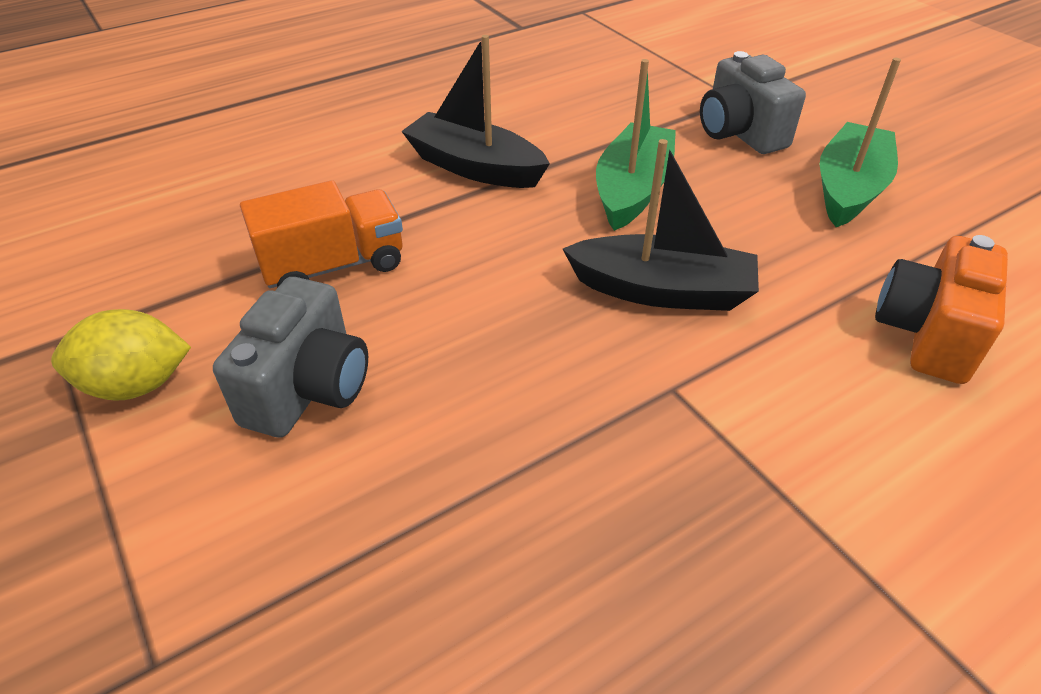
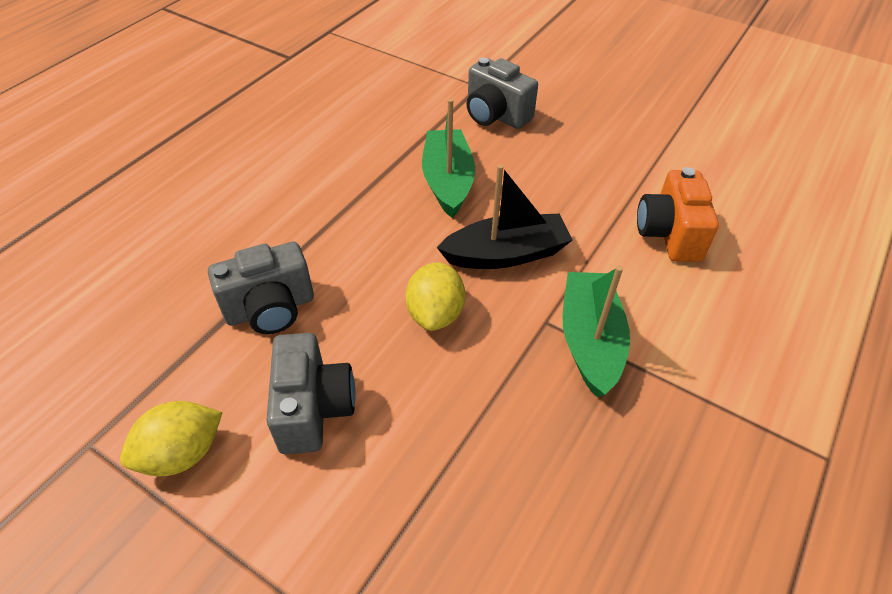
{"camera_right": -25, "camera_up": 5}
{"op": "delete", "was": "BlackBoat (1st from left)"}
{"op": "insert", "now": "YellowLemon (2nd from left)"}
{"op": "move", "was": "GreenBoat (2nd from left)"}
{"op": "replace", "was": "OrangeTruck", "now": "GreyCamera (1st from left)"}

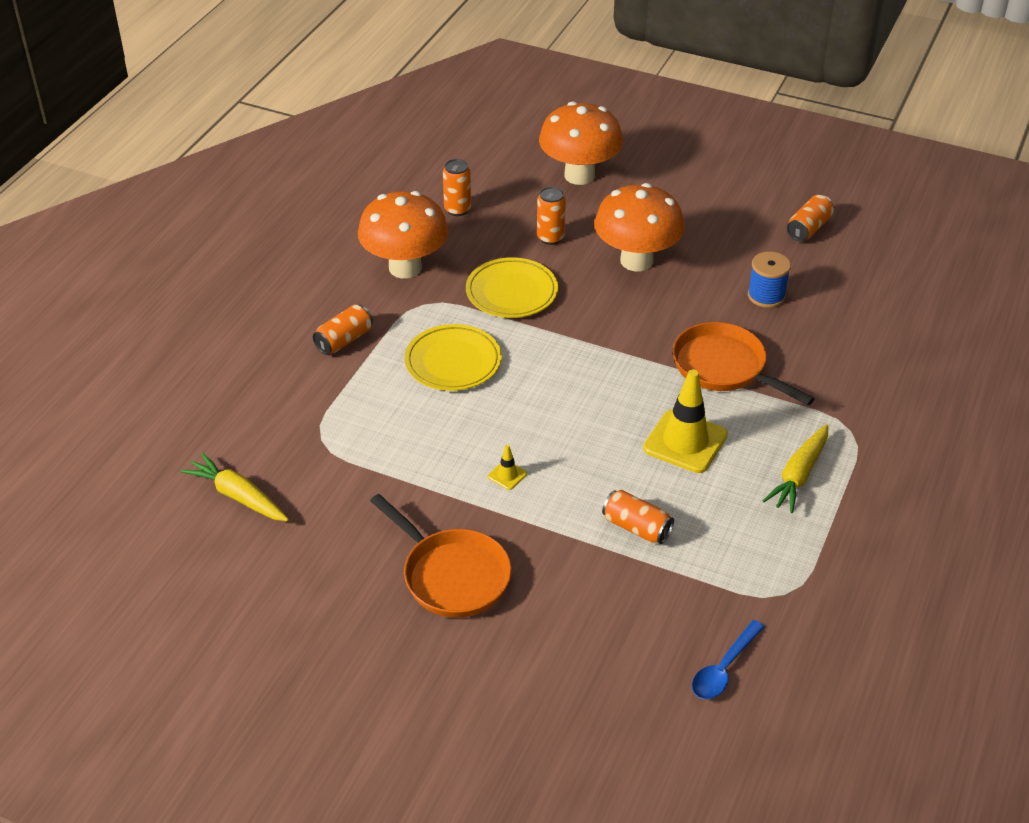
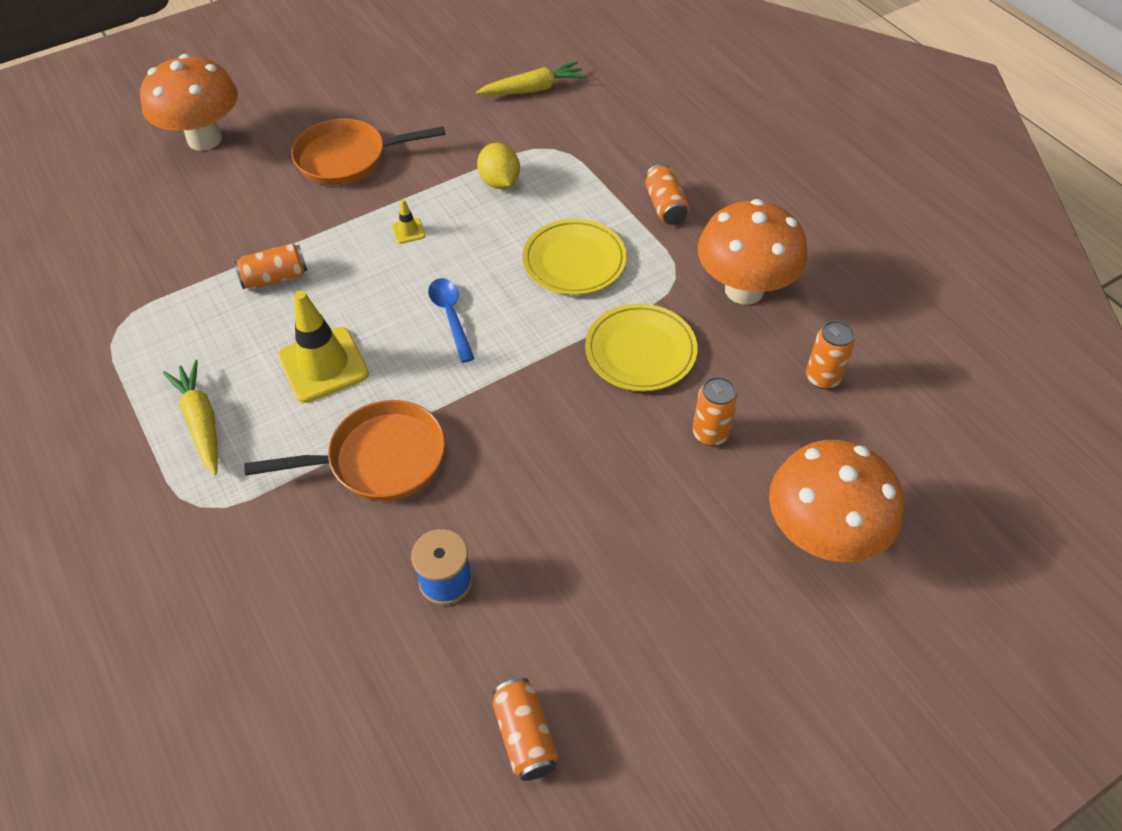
{"camera_right": 125, "camera_up": 10}
{"op": "insert", "now": "YellowLemon"}
{"op": "move", "was": "OrangeMushroom (3rd from left in the first image)", "now": "OrangeMushroom (1st from left)"}
{"op": "move", "was": "BlueSpoon"}

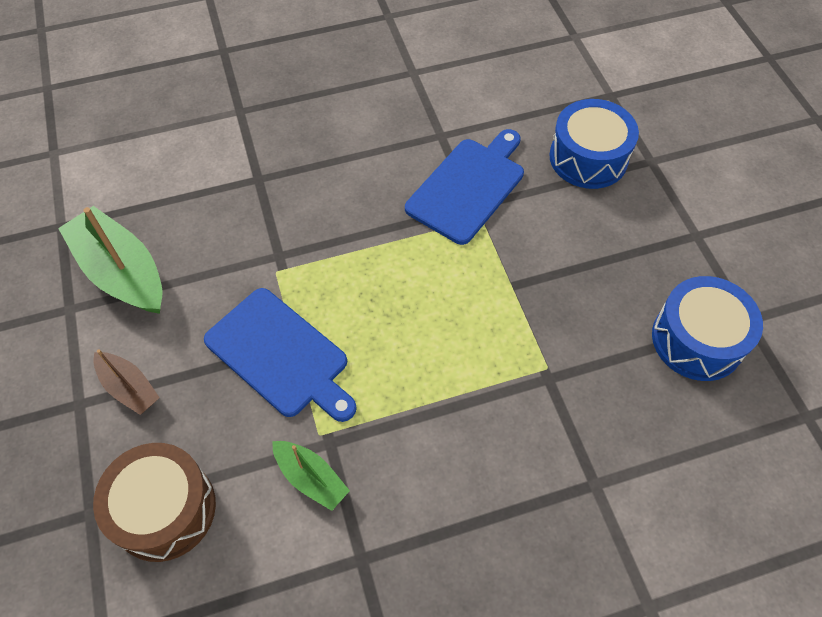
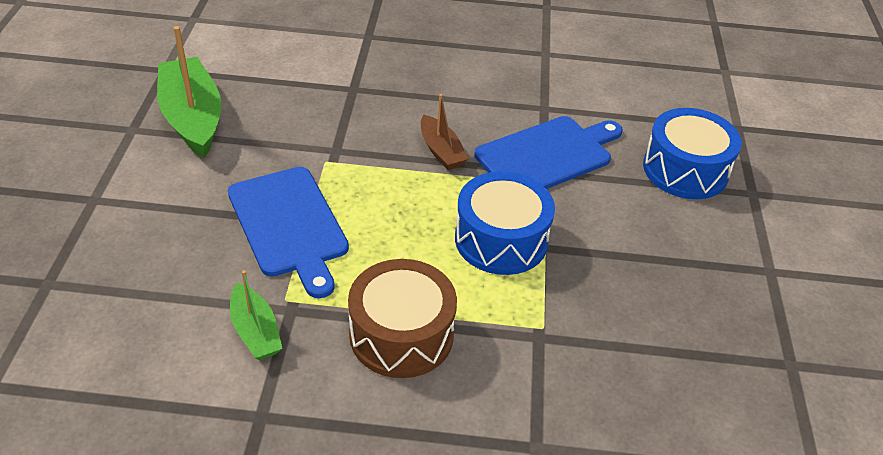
{"camera_right": 20, "camera_up": -15}
{"op": "move", "was": "BrownBoat"}
{"op": "move", "was": "BrownDrum"}
{"op": "move", "was": "BlueDrum (2nd from left in the first image)", "now": "BlueDrum (1st from left)"}

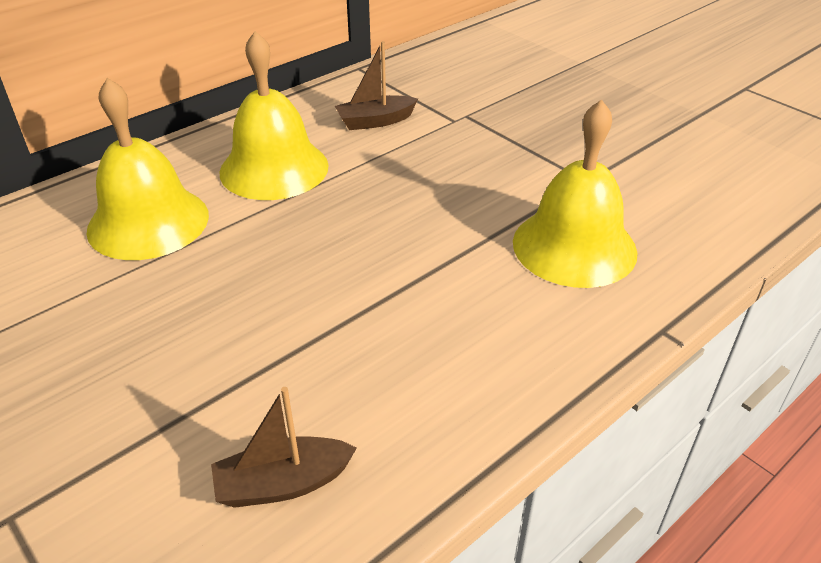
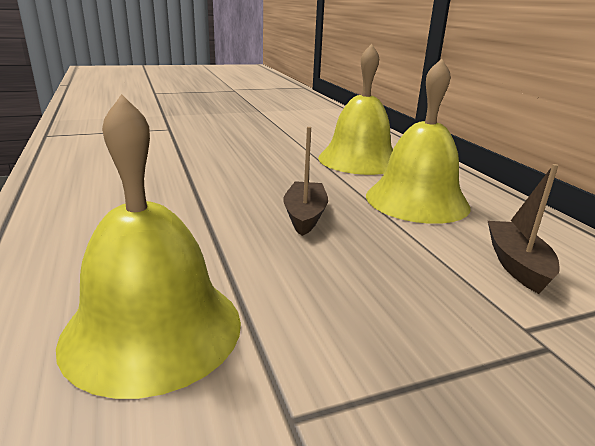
{"camera_right": 110, "camera_up": -15}
{"op": "move", "was": "BrownBoat (1st from left)"}

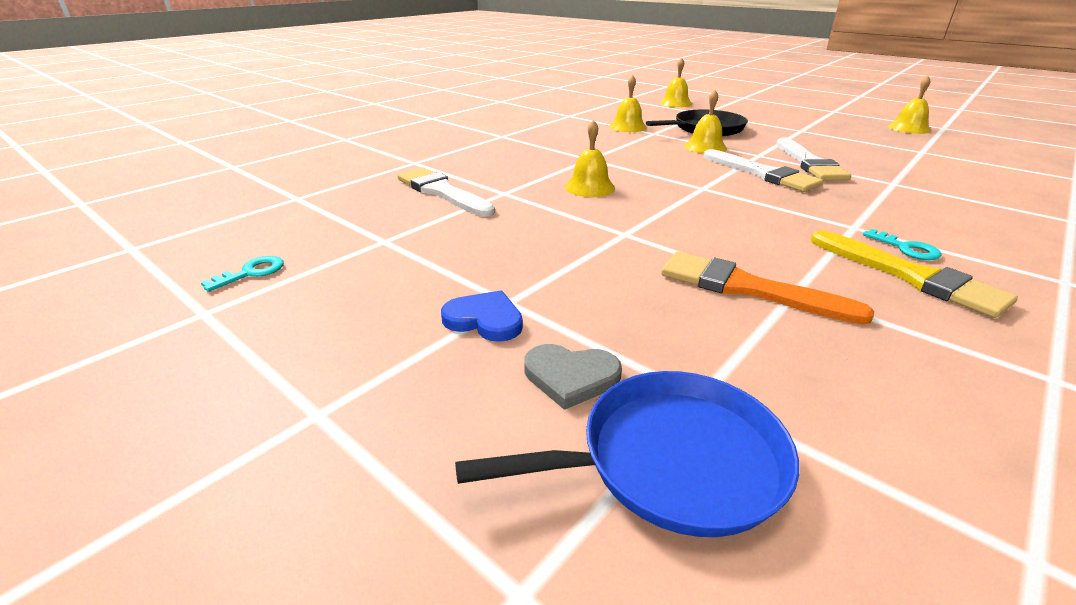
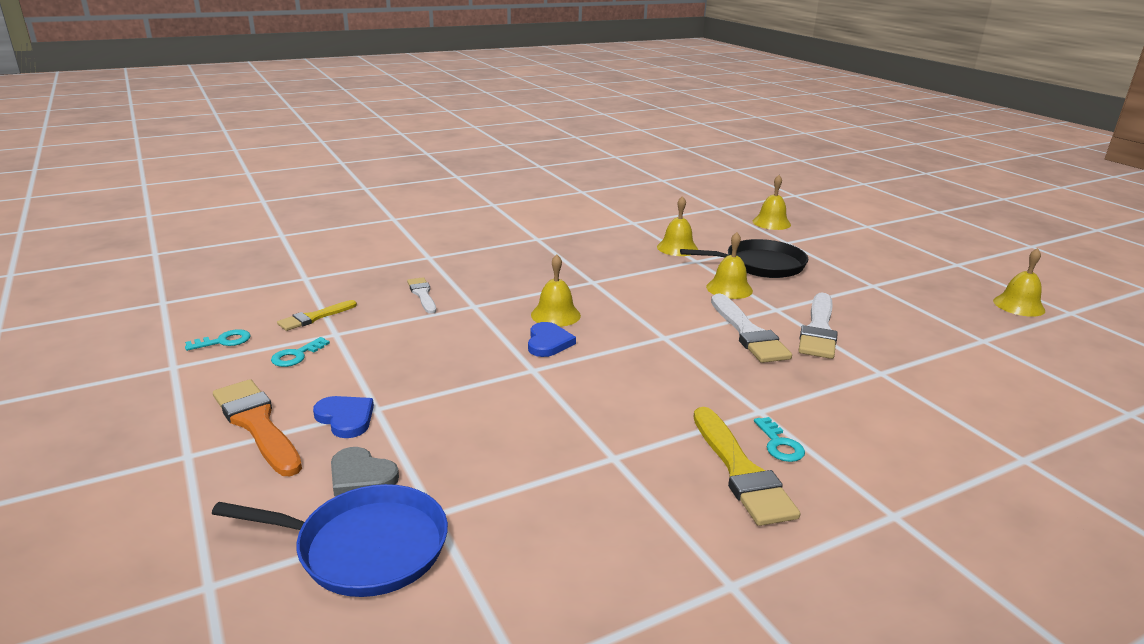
{"camera_right": 20, "camera_up": -5}
{"op": "insert", "now": "TurquoiseKey (2nd from left)"}
{"op": "insert", "now": "YellowBrush (1st from left)"}
{"op": "insert", "now": "BlueHeart (2nd from left)"}
{"op": "move", "was": "OrangeBrush"}
{"op": "resize", "was": "WhiteBrush (1st from left)", "ratio": 0.59}

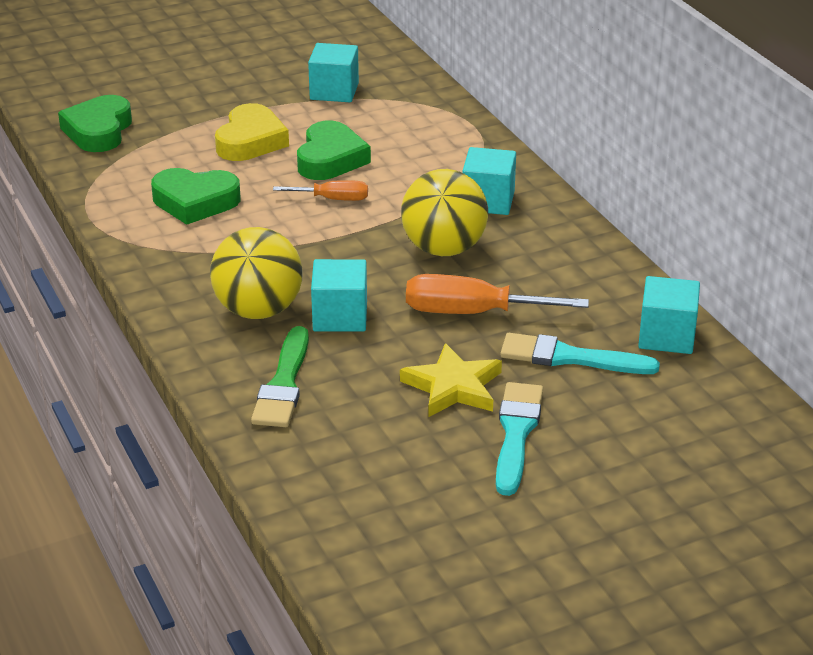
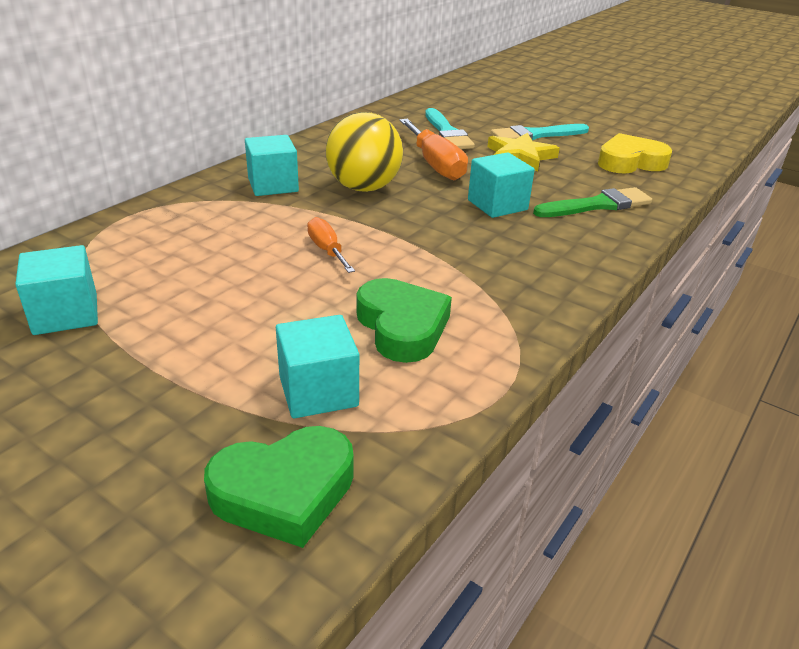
{"camera_right": -120, "camera_up": 0}
{"op": "delete", "was": "YellowBall (1st from left)"}
{"op": "delete", "was": "GreenHeart (3rd from left)"}
{"op": "move", "was": "YellowHeart"}
{"op": "move", "was": "TurquoiseCube (4th from left in the first image)", "now": "TurquoiseCube (3rd from left)"}

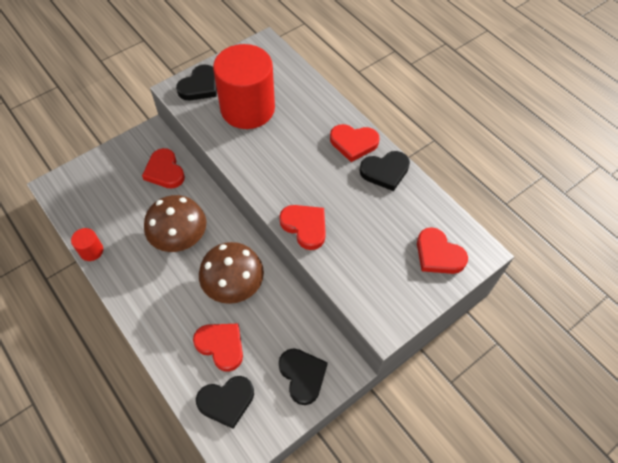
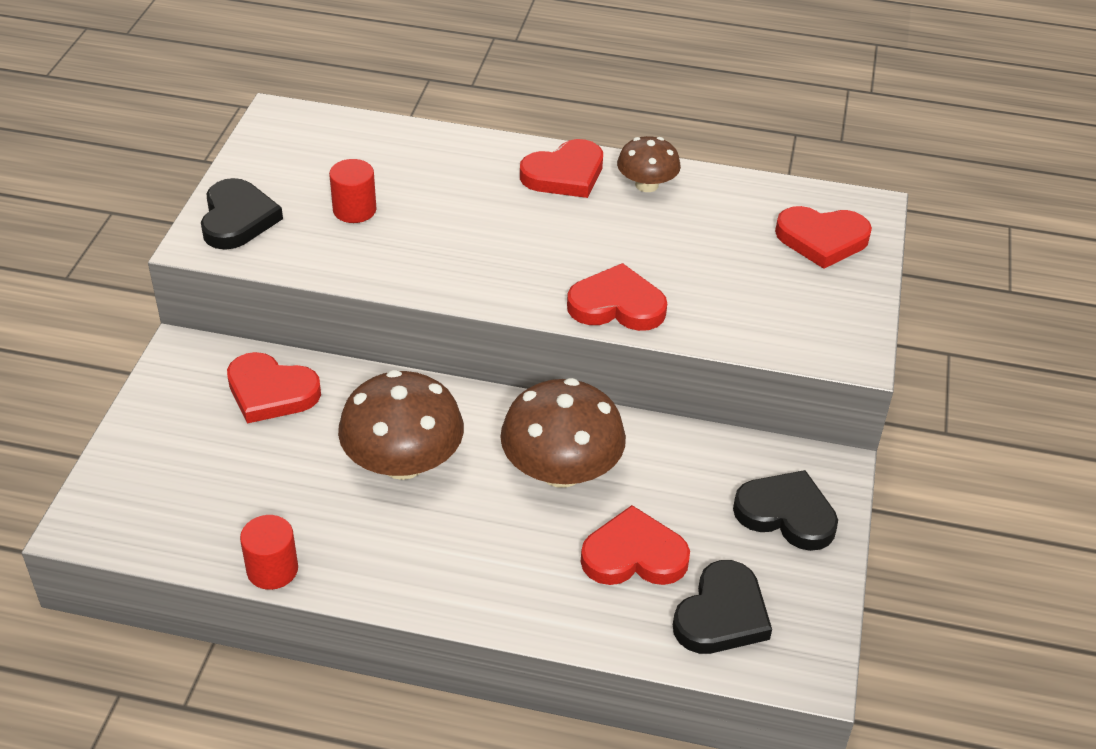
{"camera_right": -40, "camera_up": -15}
{"op": "replace", "was": "BlackHeart (4th from left)", "now": "BrownMushroom (3rd from left)"}
{"op": "resize", "was": "RedCylinder (2nd from left)", "ratio": 0.41}

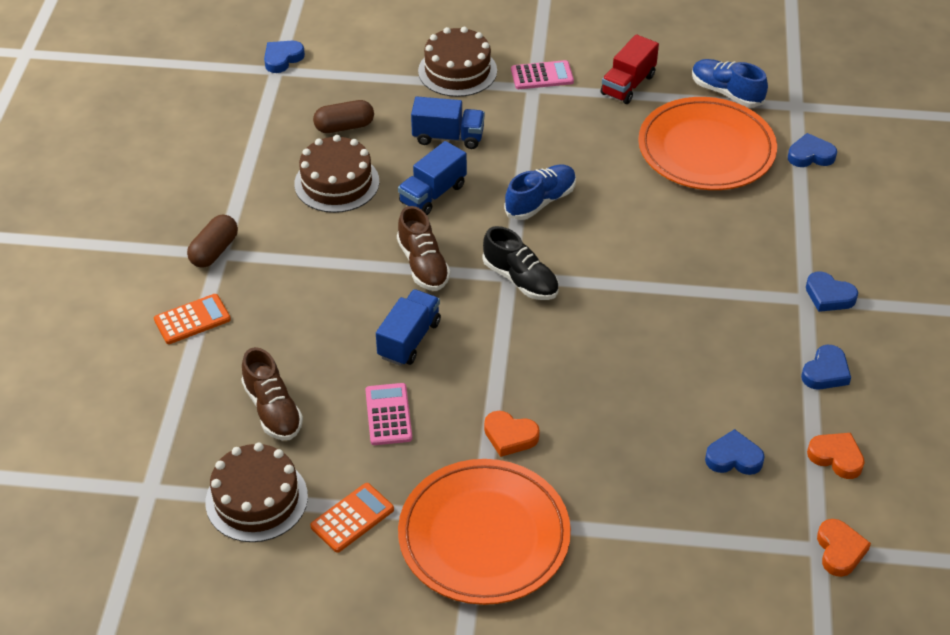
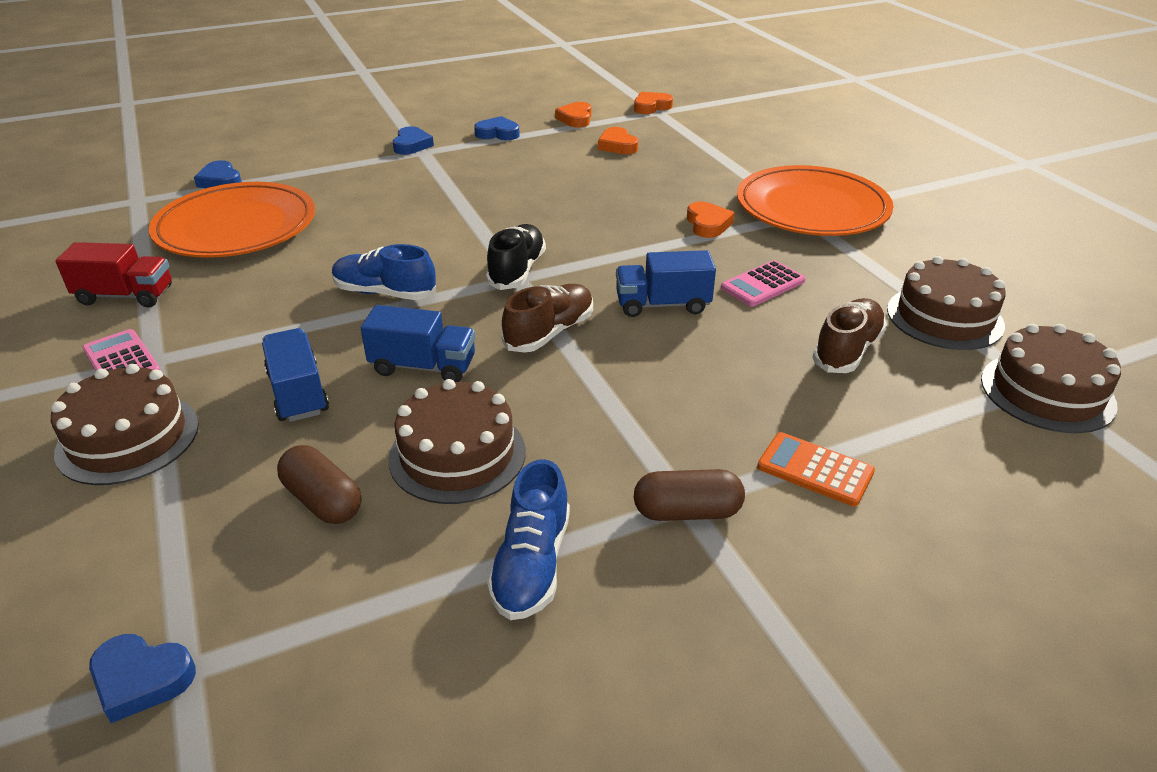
{"camera_right": -120, "camera_up": -10}
{"op": "delete", "was": "OrangeCalculator (2nd from left)"}
{"op": "insert", "now": "BrownCake (4th from left)"}
{"op": "move", "was": "BlueShoe (2nd from left)"}
{"op": "recolor", "was": "BlueHeart (2nd from left)", "now": "OrangeHeart (2nd from left)"}

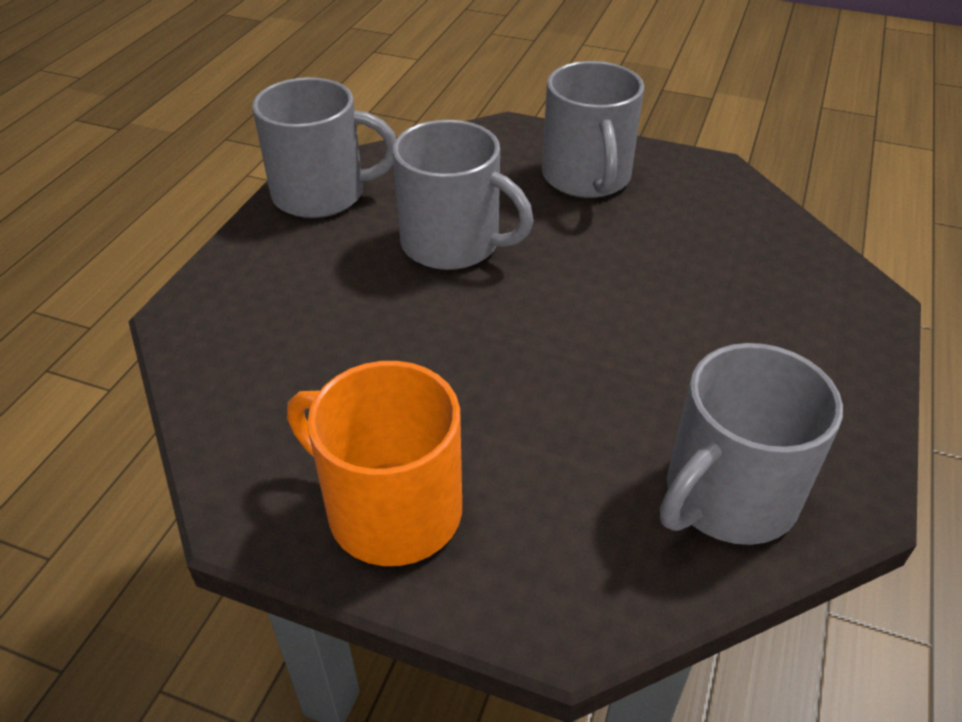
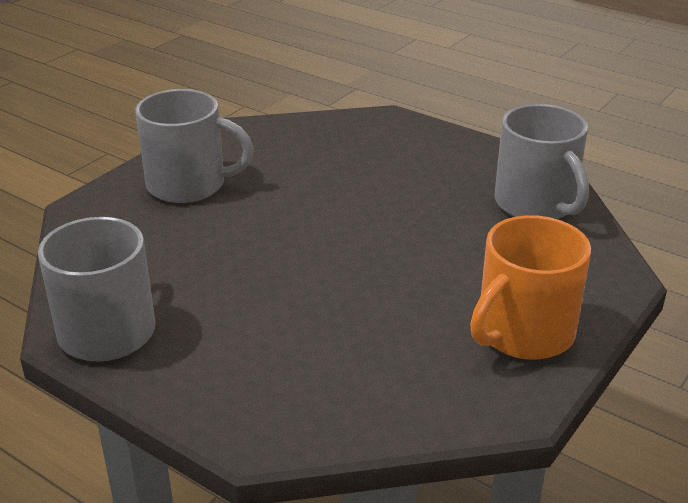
{"camera_right": -75, "camera_up": -10}
{"op": "delete", "was": "GreyMug (2nd from left)"}

